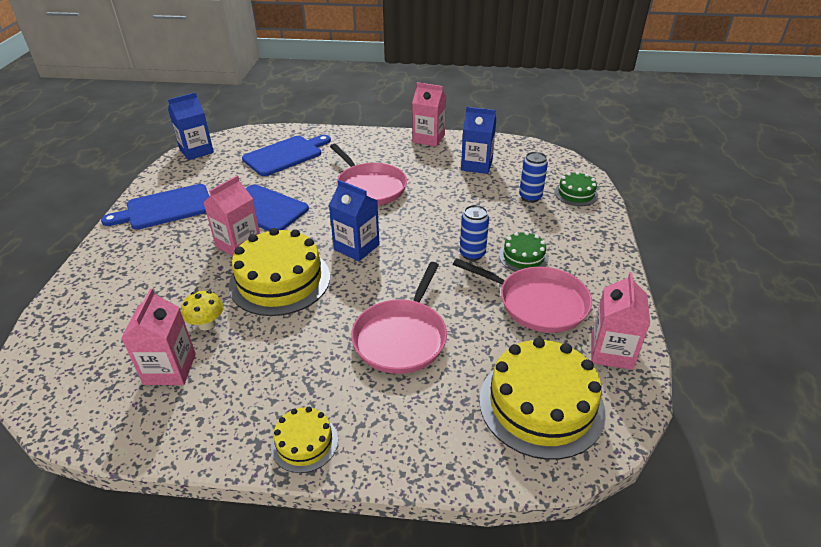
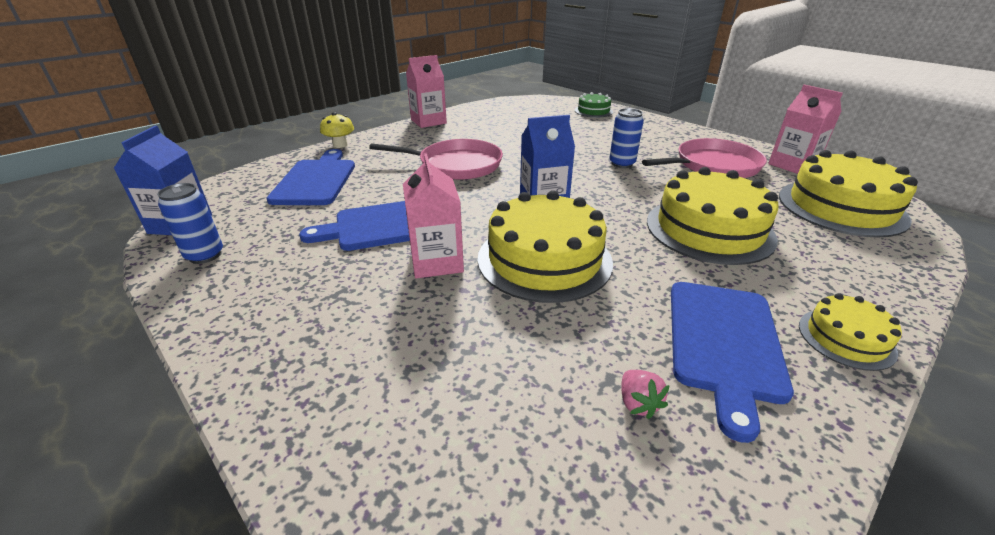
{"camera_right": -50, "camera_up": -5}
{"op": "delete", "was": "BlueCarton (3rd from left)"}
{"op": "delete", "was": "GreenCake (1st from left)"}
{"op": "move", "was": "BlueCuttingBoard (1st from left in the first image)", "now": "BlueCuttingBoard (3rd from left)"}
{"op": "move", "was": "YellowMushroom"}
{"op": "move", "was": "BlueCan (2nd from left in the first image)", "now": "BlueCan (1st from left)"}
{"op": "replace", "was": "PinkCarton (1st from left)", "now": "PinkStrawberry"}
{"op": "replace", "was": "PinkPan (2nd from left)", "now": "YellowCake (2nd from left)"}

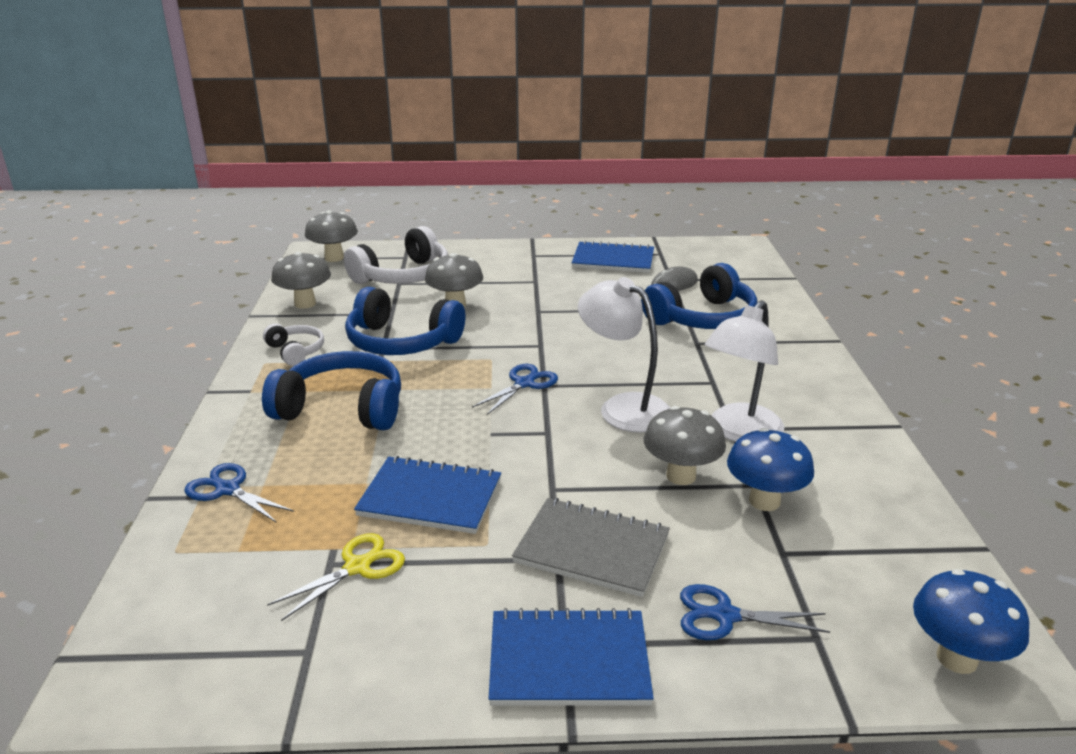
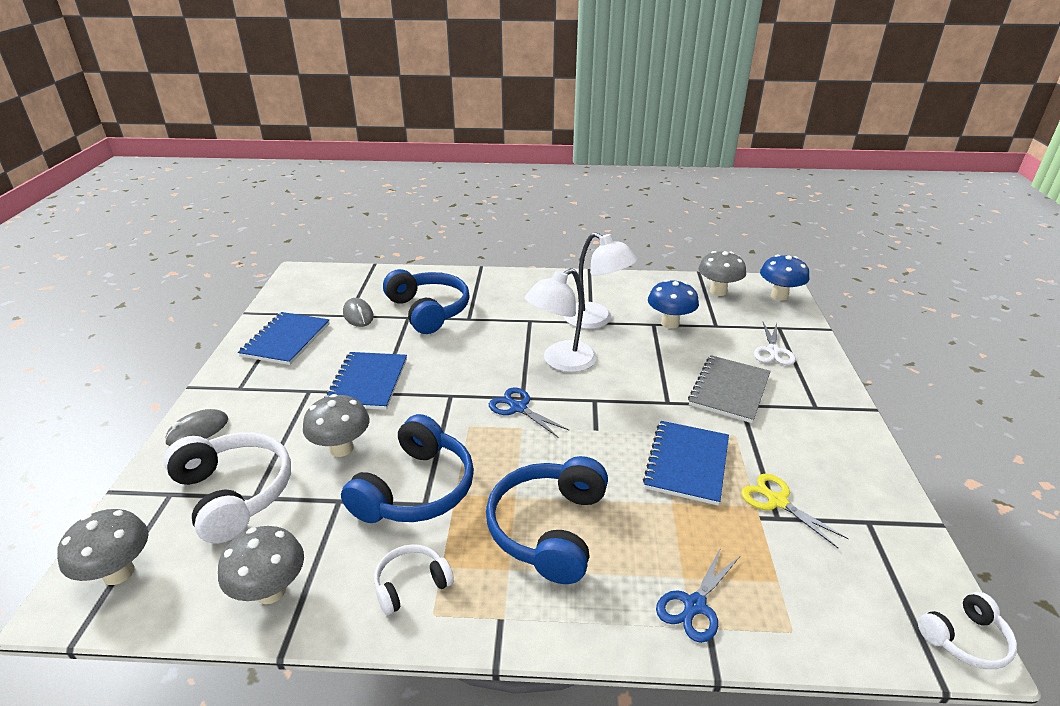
{"camera_right": -85, "camera_up": 5}
{"op": "insert", "now": "GreyMouse (1st from left)"}
{"op": "insert", "now": "WhiteHeadphones (3rd from left)"}
{"op": "move", "was": "BlueNotebook (2nd from left)"}
{"op": "move", "was": "GreyMushroom (4th from left)"}
{"op": "recolor", "was": "BlueScissors (3rd from left)", "now": "WhiteScissors"}

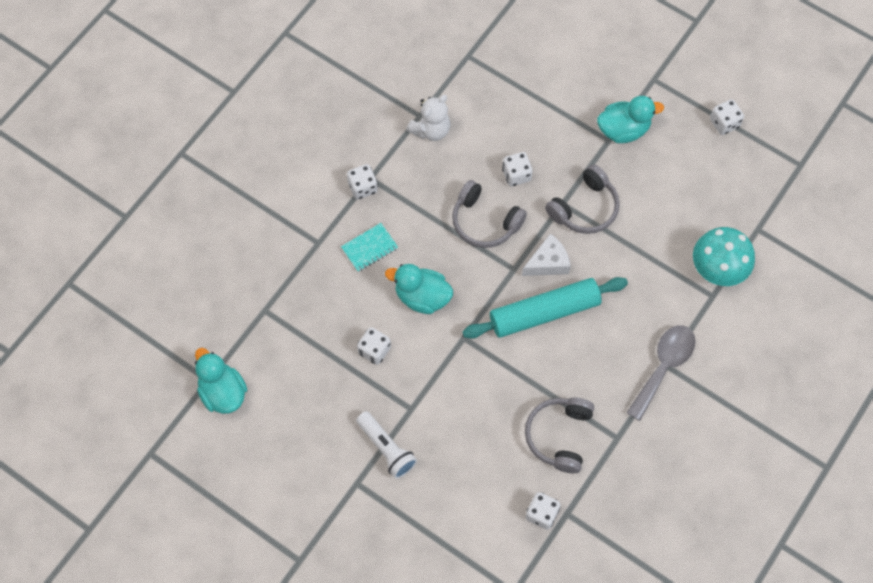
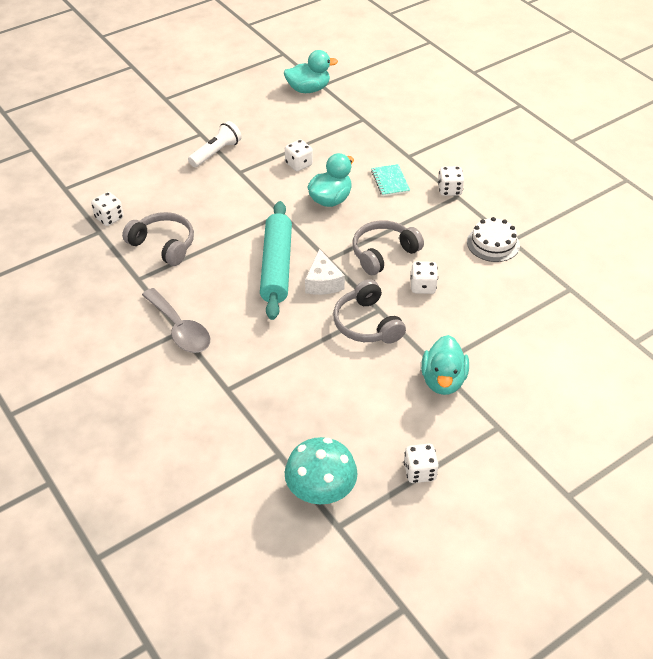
{"camera_right": 110, "camera_up": -20}
{"op": "move", "was": "TurquoiseMushroom"}
{"op": "replace", "was": "WhiteTeddyBear", "now": "WhiteCake"}
{"op": "rotate", "was": "WhiteFlashlight", "clockwise": 150}

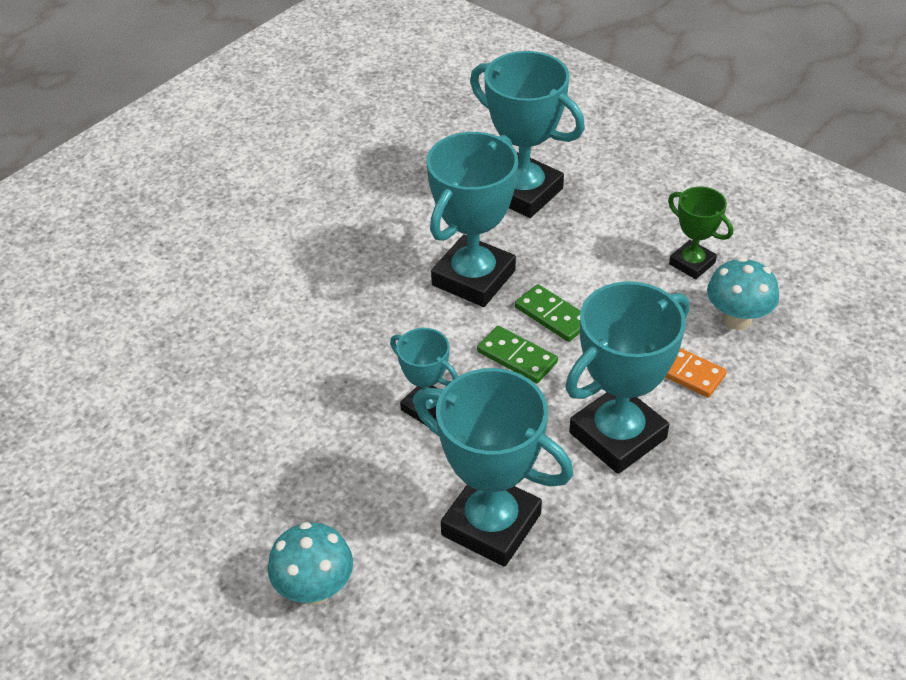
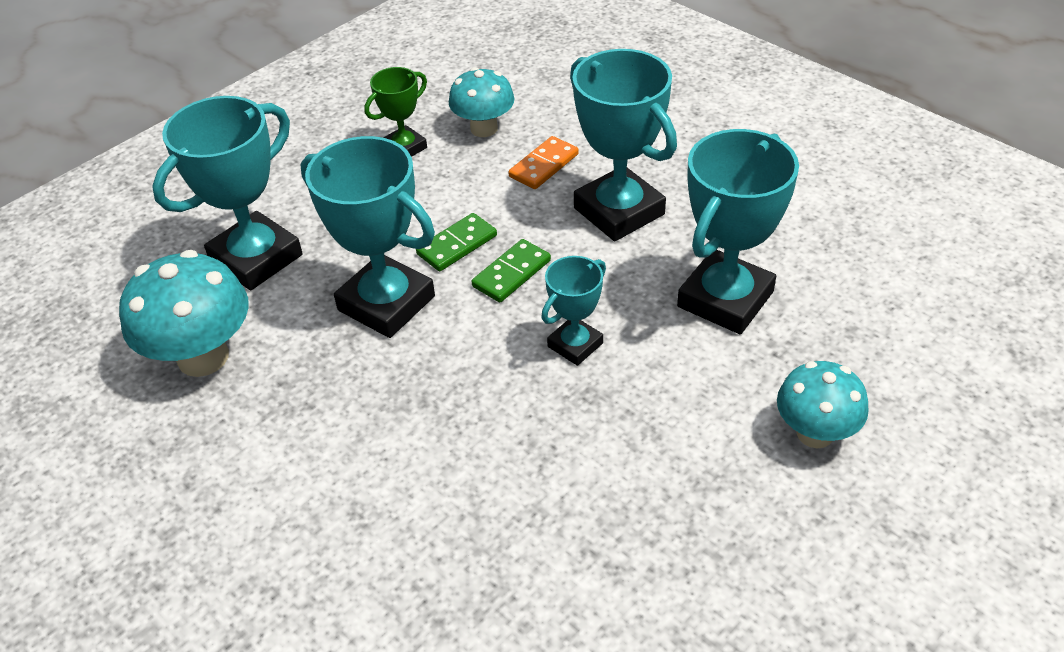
{"camera_right": -85, "camera_up": 0}
{"op": "insert", "now": "TurquoiseMushroom (1st from left)"}

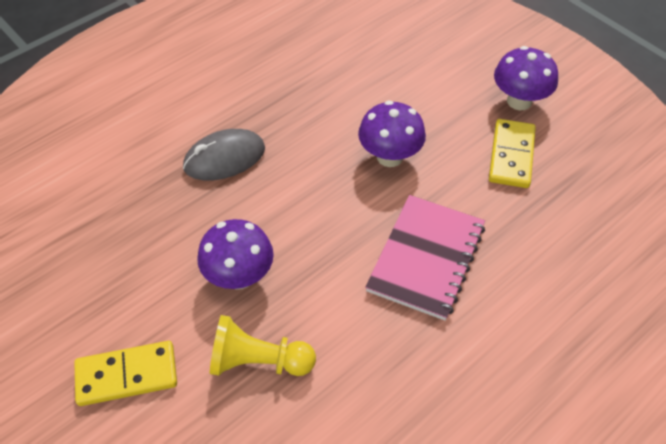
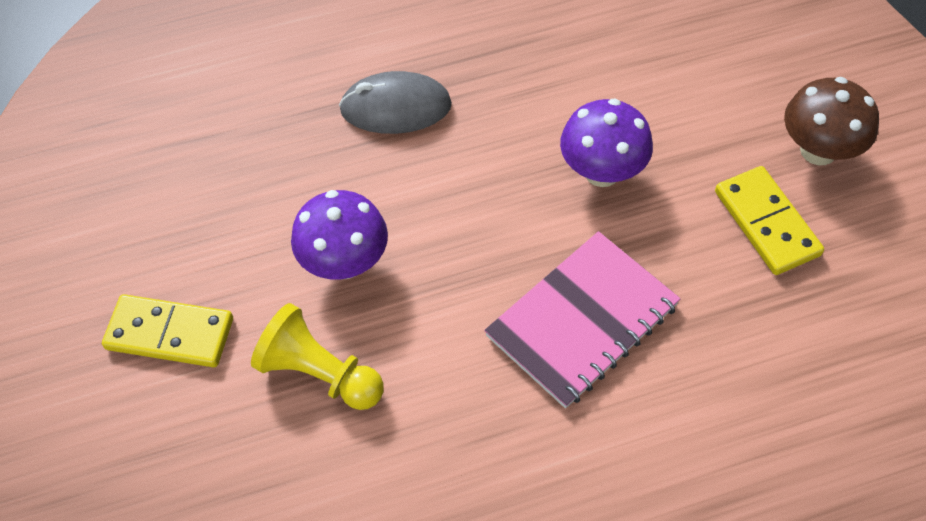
{"camera_right": 25, "camera_up": 5}
{"op": "recolor", "was": "PurpleMushroom (3rd from left)", "now": "BrownMushroom"}
{"op": "rotate", "was": "YellowDomino (2nd from left)", "clockwise": -60}

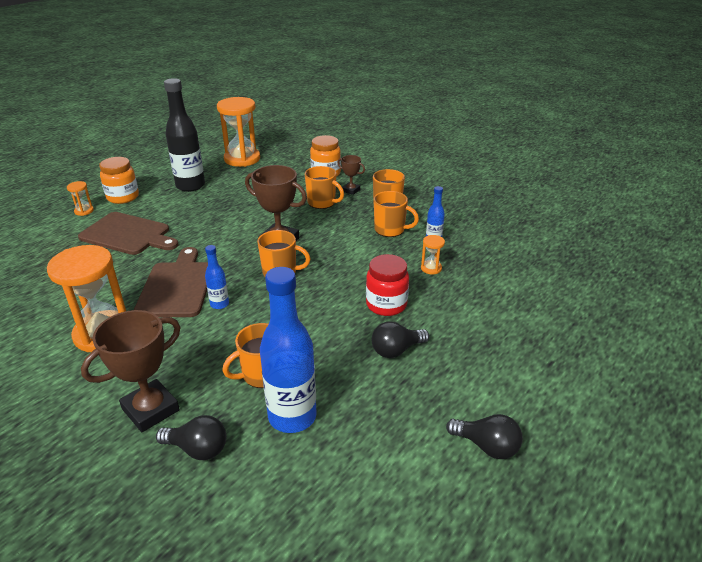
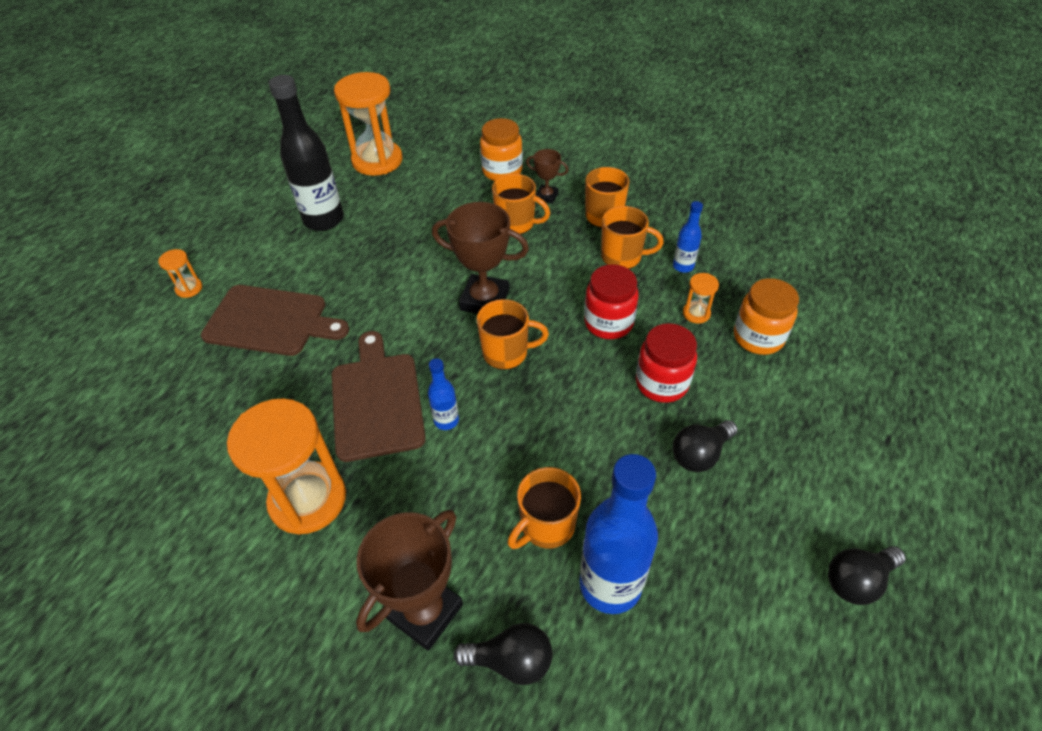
{"camera_right": -10, "camera_up": 15}
{"op": "insert", "now": "RedJar (1st from left)"}
{"op": "move", "was": "OrangeJar (1st from left in the first image)", "now": "OrangeJar (2nd from left)"}
{"op": "rotate", "was": "BlackLightBulb (3rd from left)", "clockwise": 135}

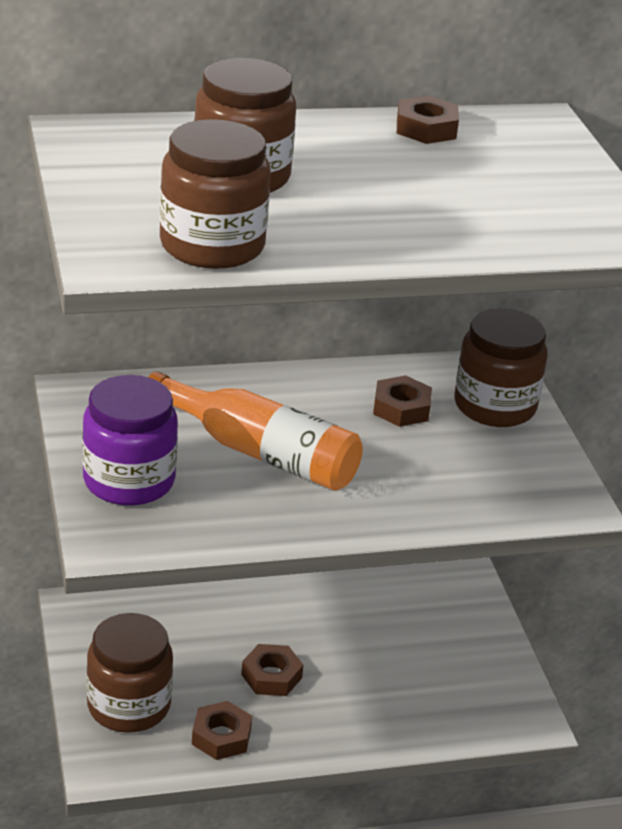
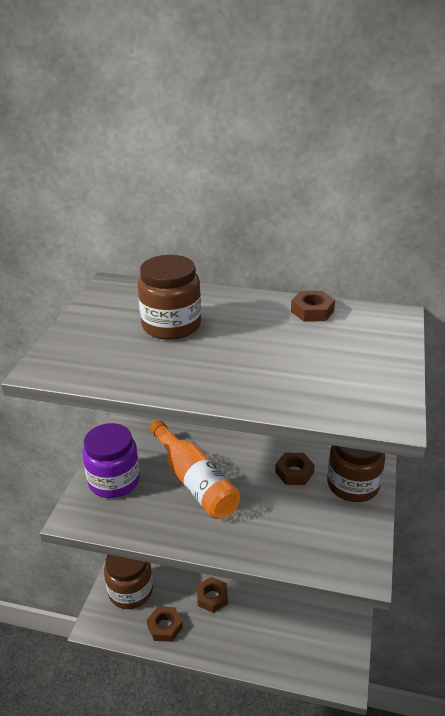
{"camera_right": 30, "camera_up": 0}
{"op": "delete", "was": "BrownJar (2nd from left)"}

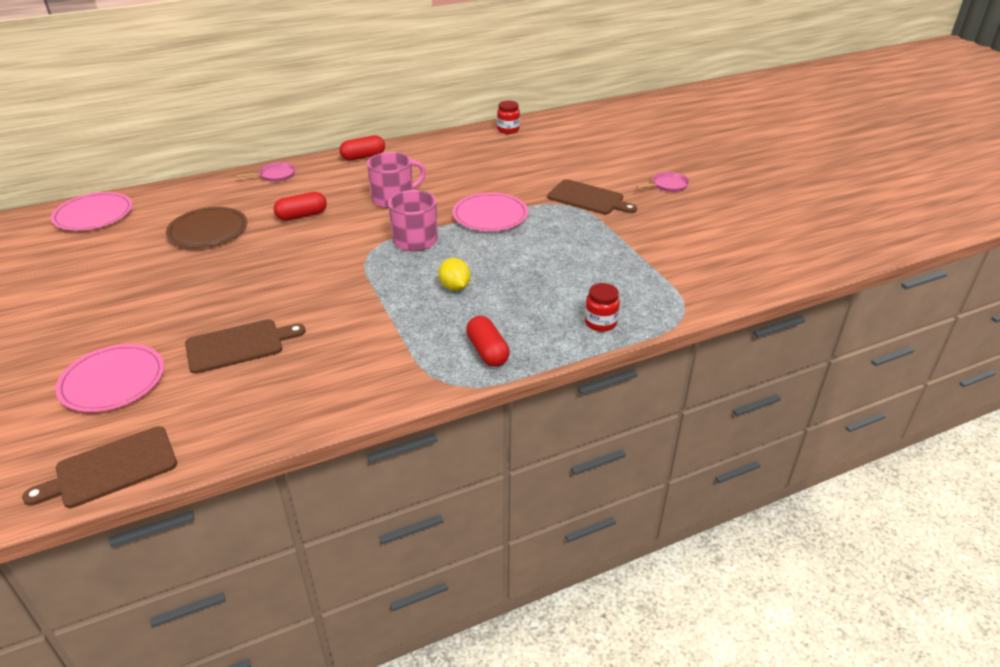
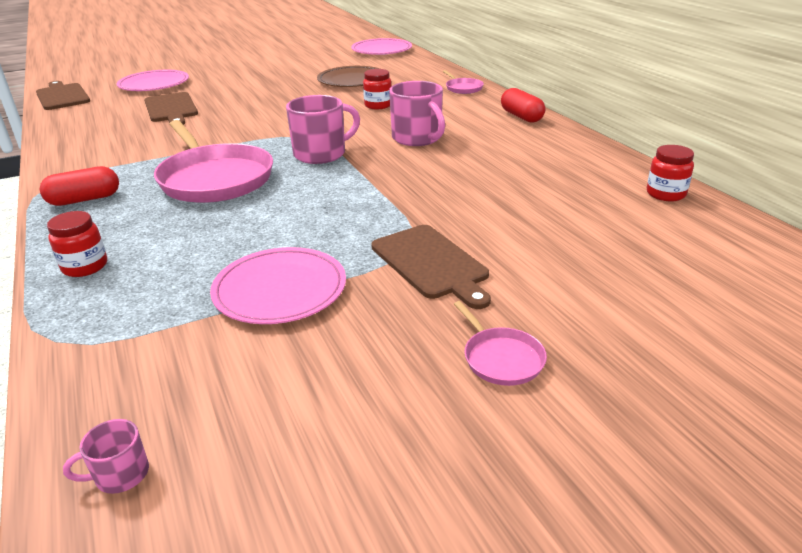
{"camera_right": 90, "camera_up": -5}
{"op": "insert", "now": "PinkMug (1st from left)"}
{"op": "move", "was": "PinkPlate (3rd from left in the first image)", "now": "PinkPlate (2nd from left)"}
{"op": "replace", "was": "RedCapsule (1st from left)", "now": "RedJar (2nd from left)"}
{"op": "replace", "was": "YellowLemon", "now": "PinkPan (1st from left)"}
{"op": "rotate", "was": "BrownCuttingBoard (3rd from left)", "clockwise": -60}

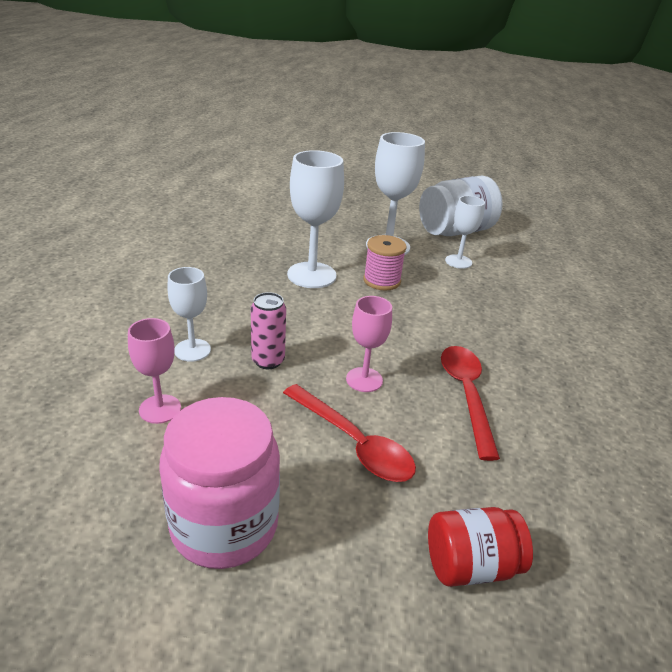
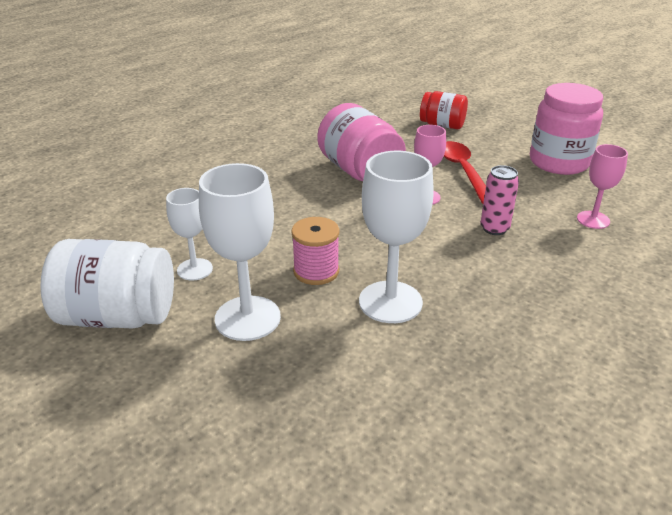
{"camera_right": -145, "camera_up": 0}
{"op": "delete", "was": "WhiteGoblet (1st from left)"}
{"op": "replace", "was": "RedSpoon (2nd from left)", "now": "PinkJar (1st from left)"}

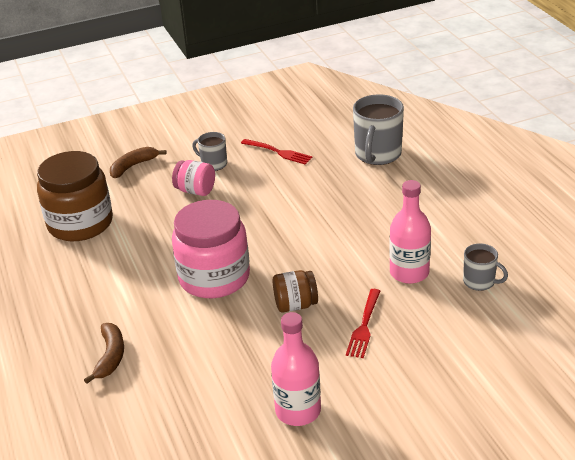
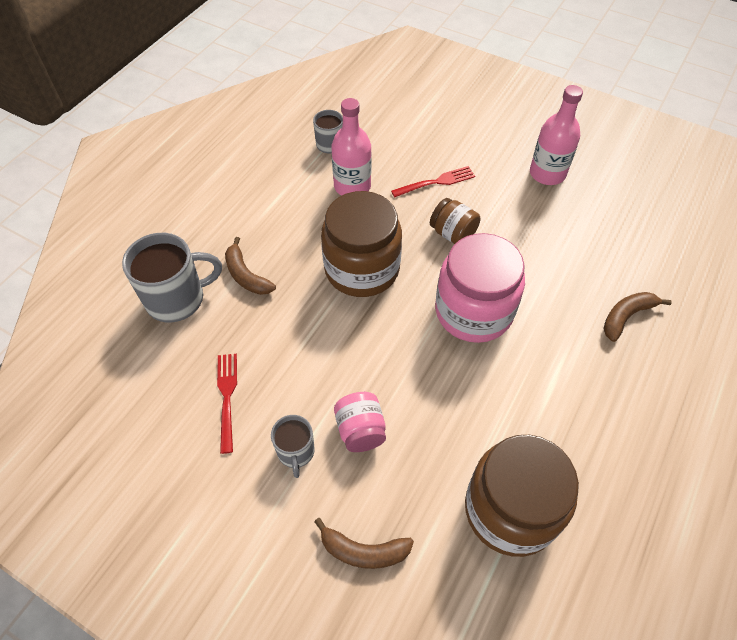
{"camera_right": -130, "camera_up": 20}
{"op": "insert", "now": "BrownBanana (1st from left)"}
{"op": "insert", "now": "BrownJar (1st from left)"}

